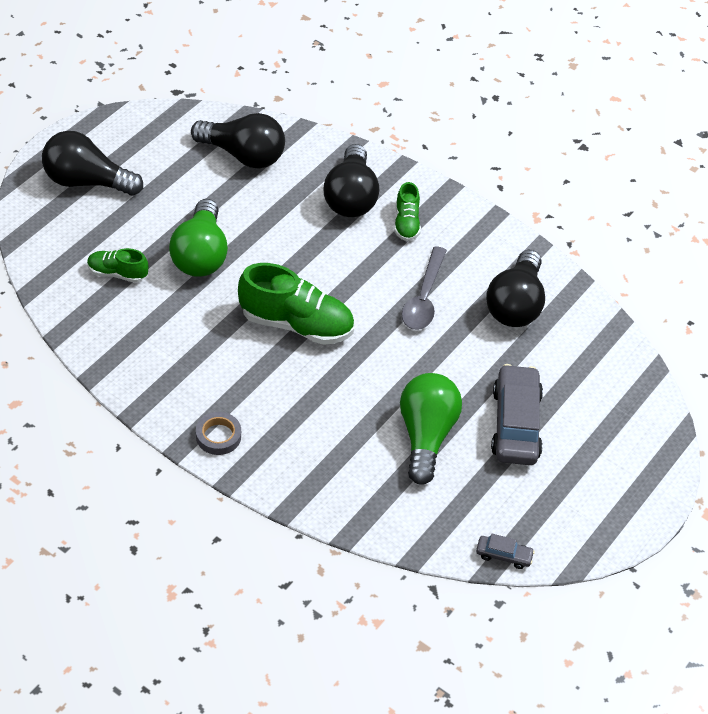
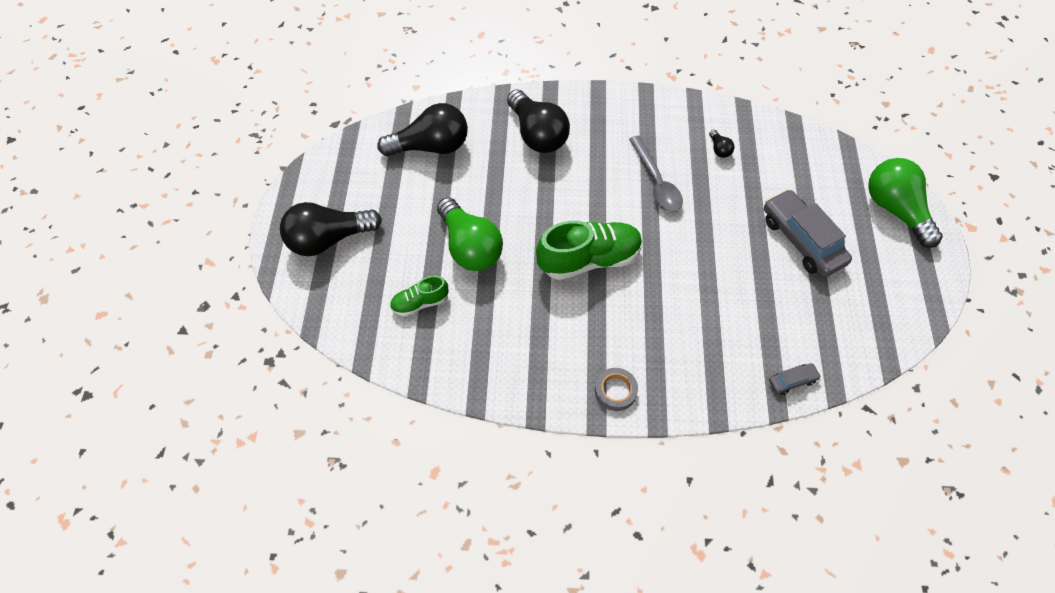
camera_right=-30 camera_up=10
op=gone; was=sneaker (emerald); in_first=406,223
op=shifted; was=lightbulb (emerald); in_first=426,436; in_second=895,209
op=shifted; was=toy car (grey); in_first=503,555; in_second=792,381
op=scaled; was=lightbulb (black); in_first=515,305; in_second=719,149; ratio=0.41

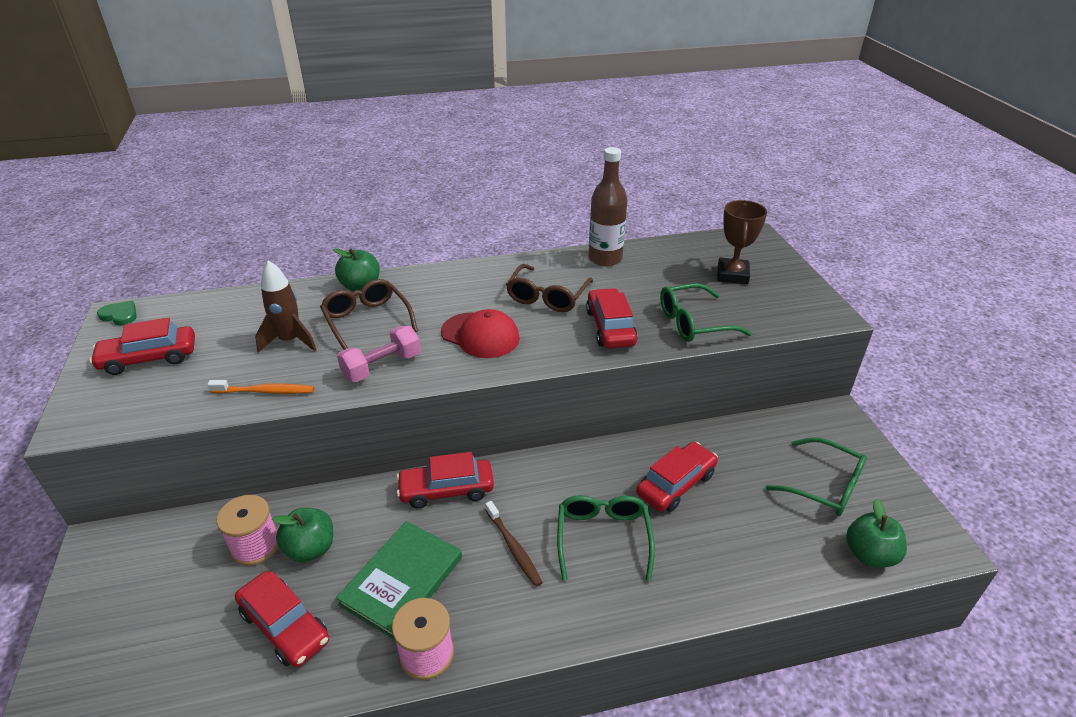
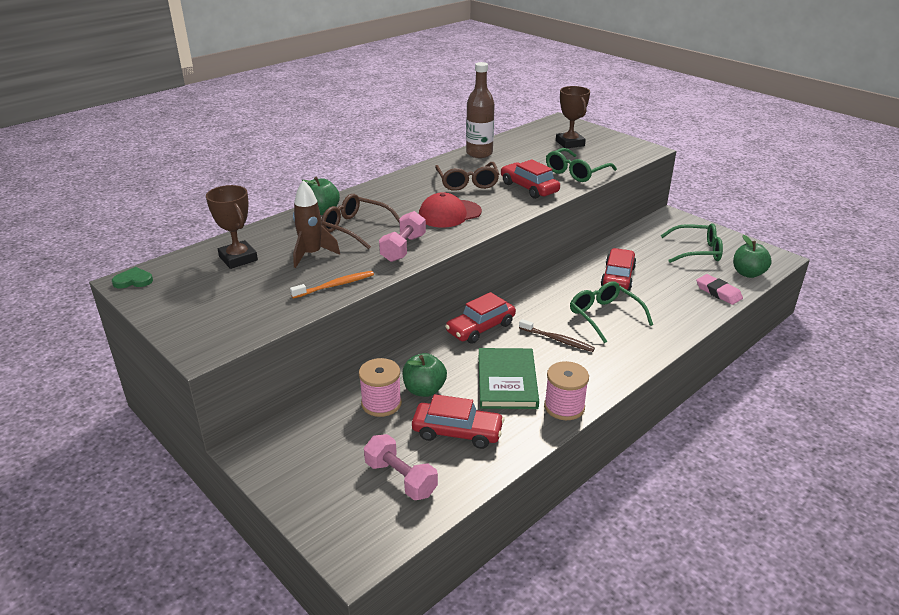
camera_right=-30 camera_up=-5
op=gone; was=toy car (scarlet); in_first=149,358
op=new; now=award cup (russet); in_second=238,258
op=new; now=hand weight (pink); in_second=400,478
op=new; now=pencil eraser (pink); in_second=718,292
op=rotated; was=baseball cap (scarlet); in_first=480,335; in_second=449,214; clockwise=150

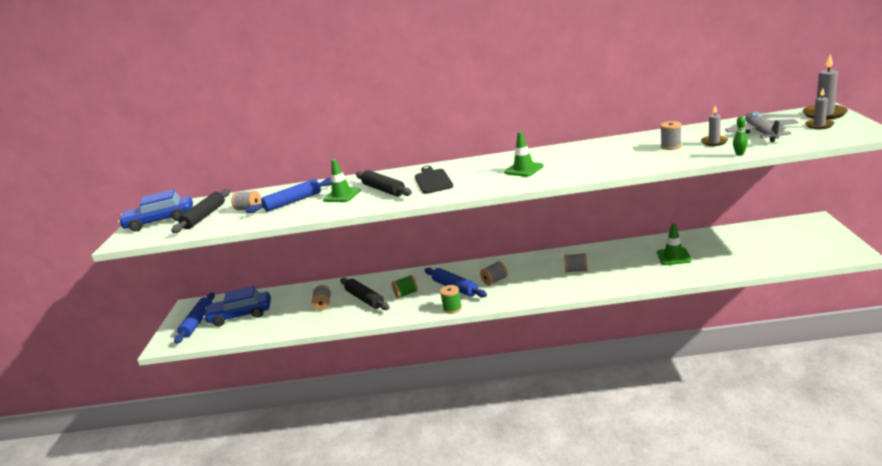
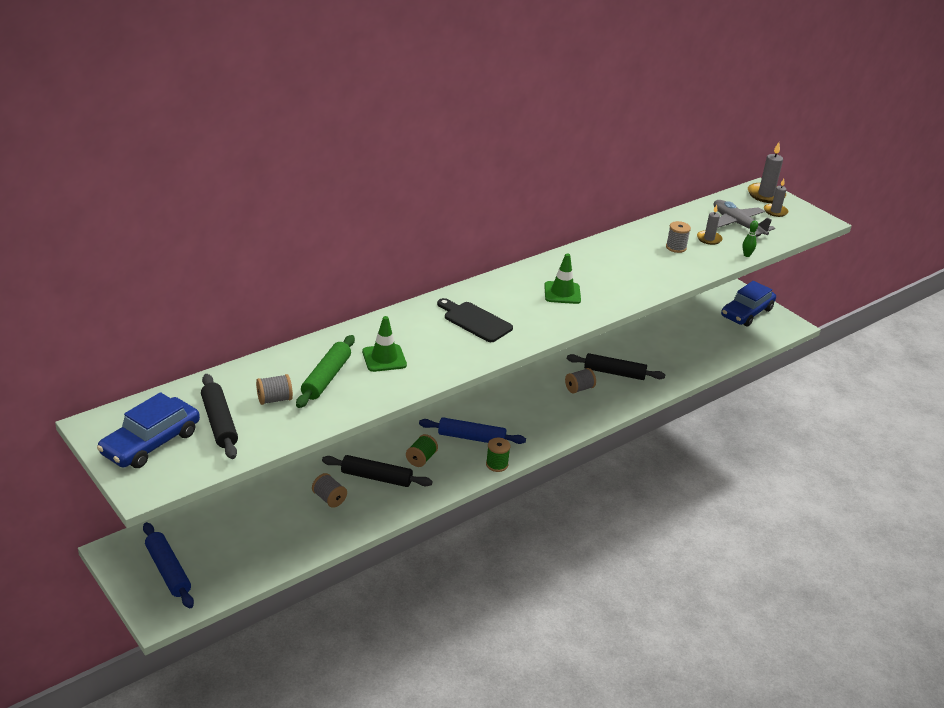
camera_right=-45 camera_up=10
op=gone; was=reel of thread (grey); in_first=494,281
op=gone; was=road cone (emerald); in_first=673,256
op=shifted; was=toy car (cobalt); in_first=240,315; in_second=746,313
op=shifted; was=dough roller (black); in_first=383,190; in_second=614,373
op=repainted; was=dough roller (cobalt); now=dough roller (emerald); in_first=293,201; in_second=326,378

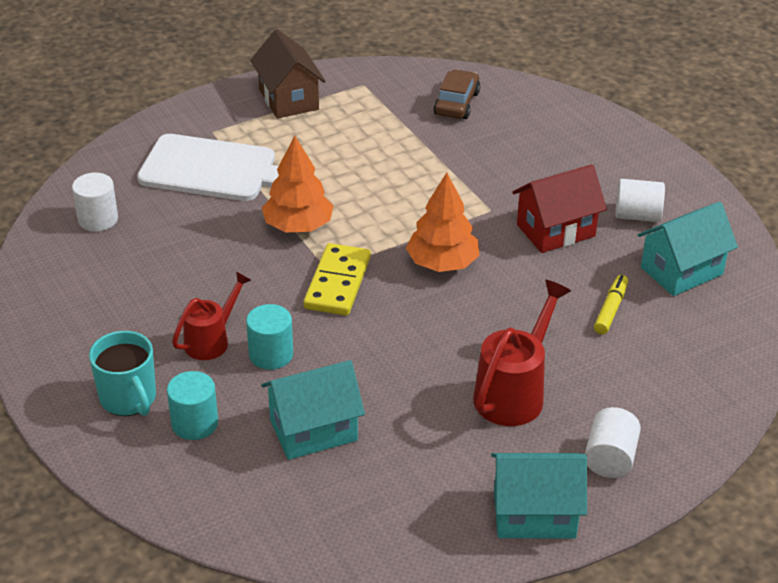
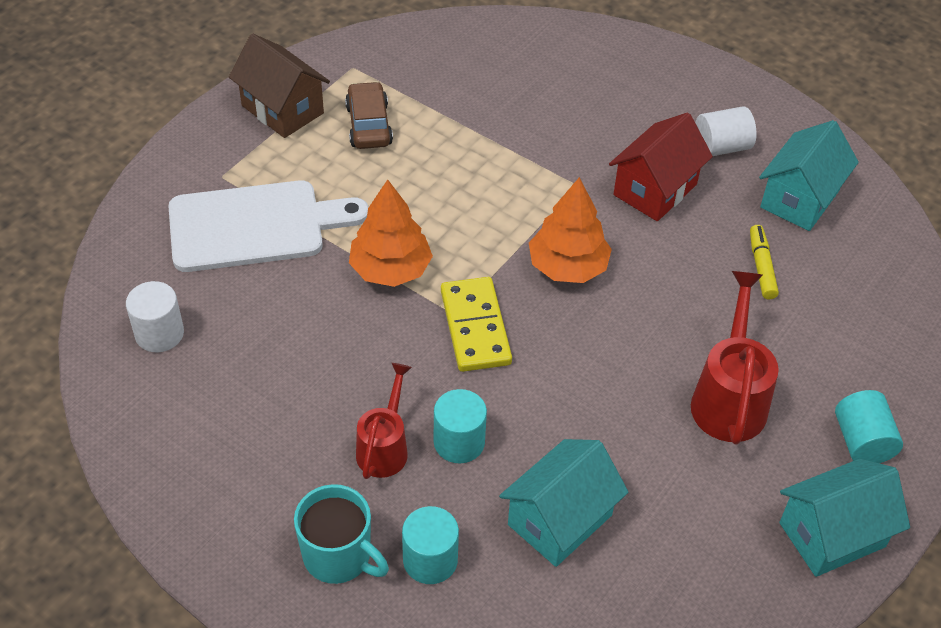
camera_right=-25 camera_up=10
op=shifted; was=toy car (russet); in_first=456,103; in_second=369,125
op=repainted; was=solid cylinder (white); now=solid cylinder (aqua); in_first=610,458; in_second=862,441

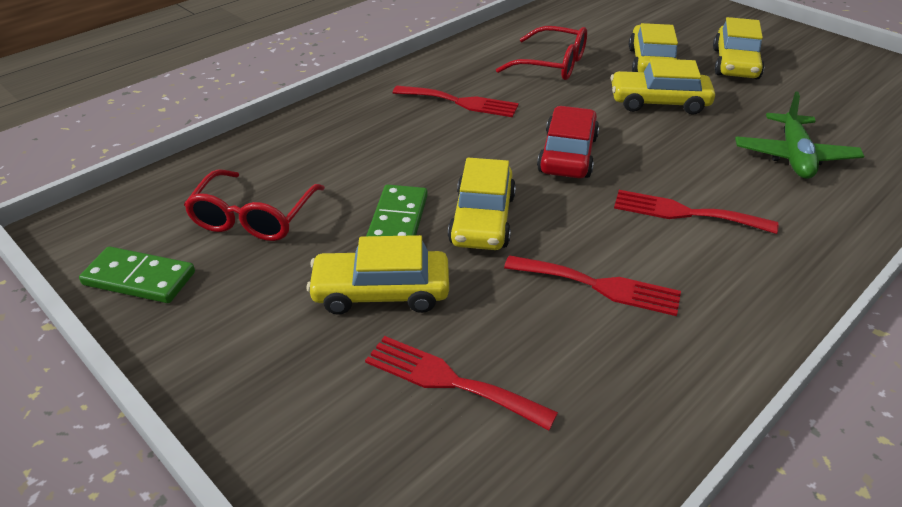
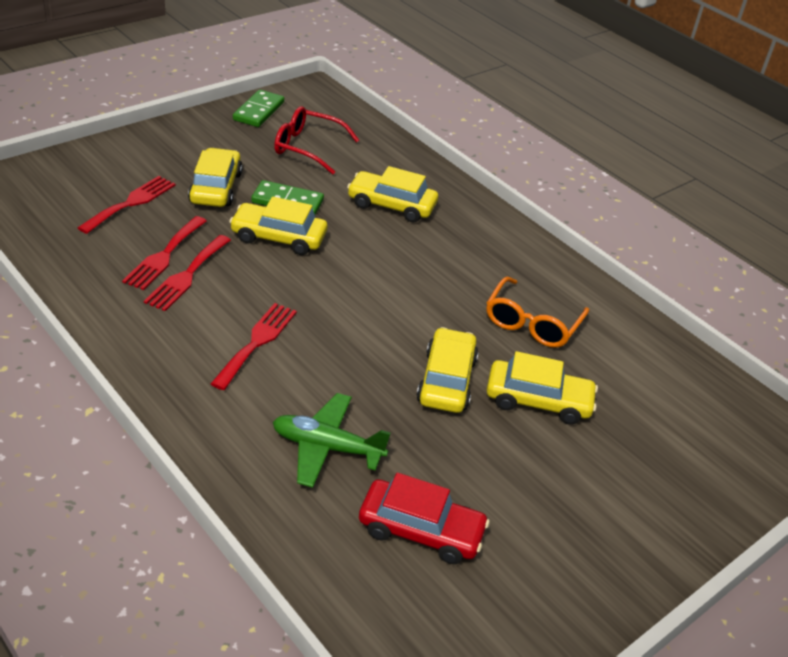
camera_right=90 camera_up=0
op=shifted; was=fork (scarlet); in_first=460,102; in_second=164,255
op=shifted; was=toy car (scarlet); in_first=567,154; in_second=421,530
op=shifted; was=toy car (yellow); in_first=735,64; in_second=391,205
op=repainted; was=spectacles (scarlet); now=spectacles (orange-coloured); in_first=552,64; in_second=532,323

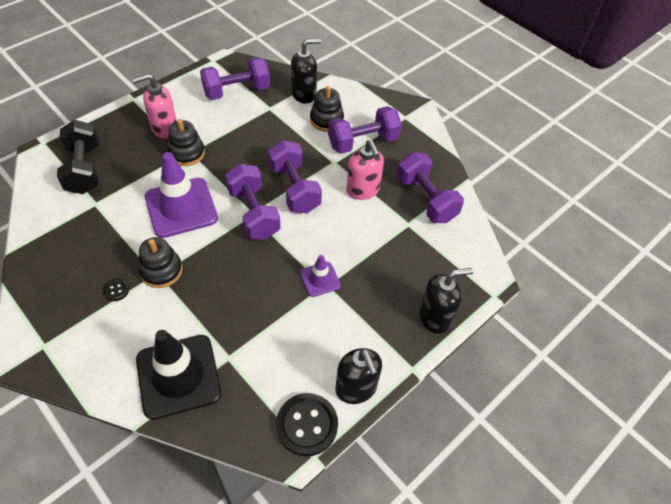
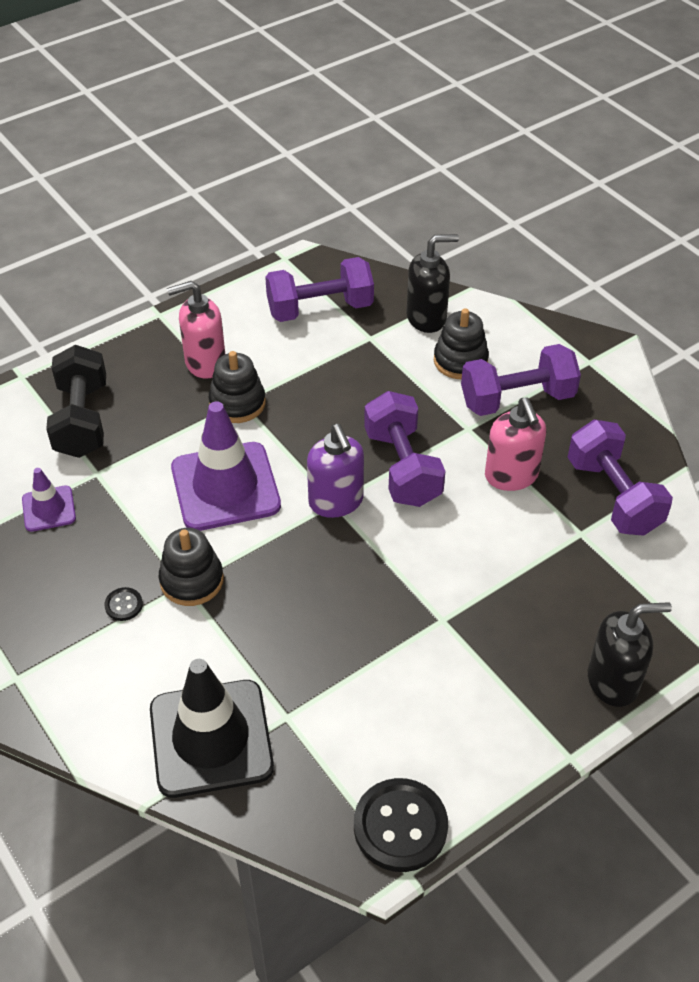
camera_right=10 camera_up=-5
op=gone; was=pump bottle (black); in_first=356,388
op=shifted; was=road cone (royal purple); in_first=320,279; in_second=49,509
op=swapped; was=hand weight (royal purple); now=pump bottle (royal purple); in_first=253,213; in_second=336,502

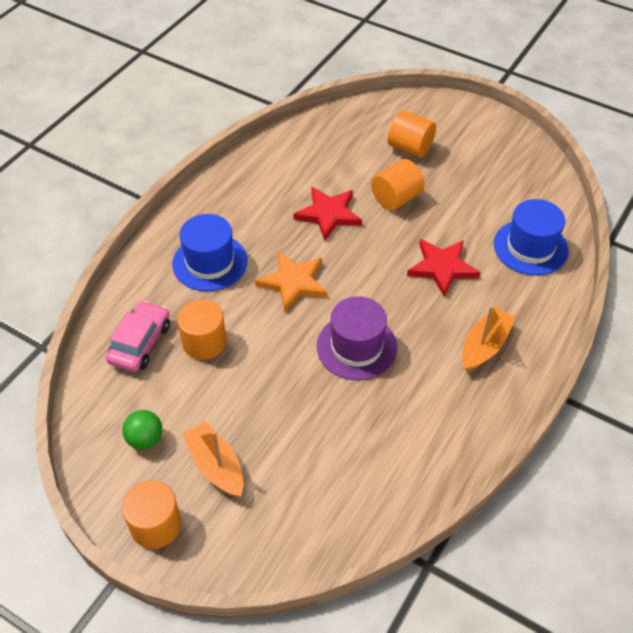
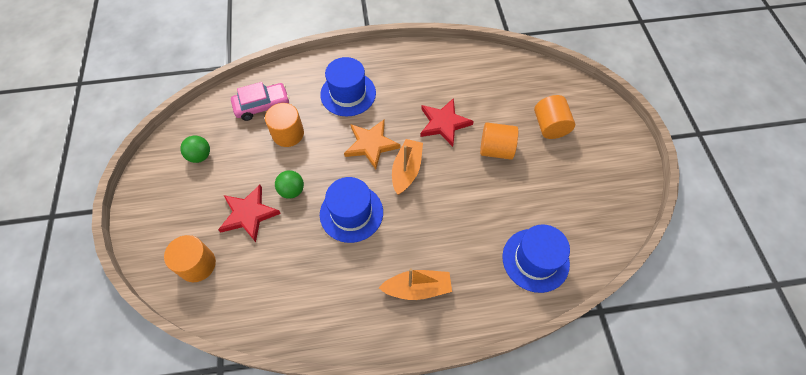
camera_right=50 camera_up=10
op=new; now=ball (emerald); in_second=292,190
op=shifted; was=solid cylinder (orange-coloured); in_first=156,525; in_second=197,264
op=shifted; was=sailboat (orange-coloured); in_first=216,466; in_second=406,170
op=shifted; was=star shape (scarlet); in_first=442,268; in_second=249,214
op=repainted; was=tall hat (royal purple); now=tall hat (cobalt); in_first=356,347; in_second=351,213

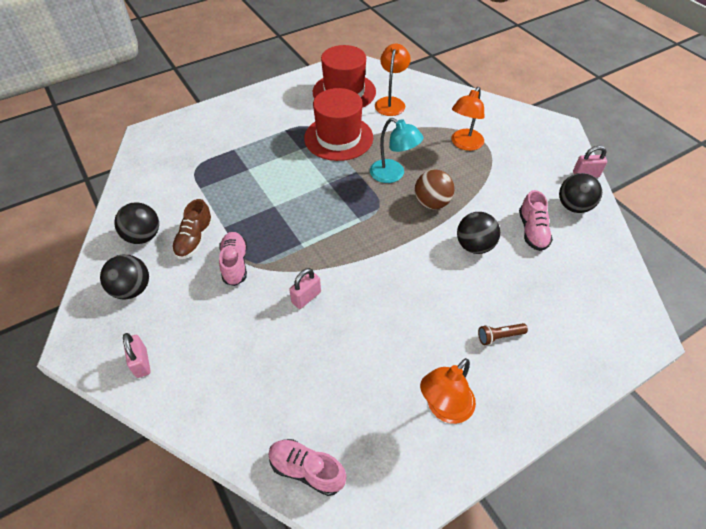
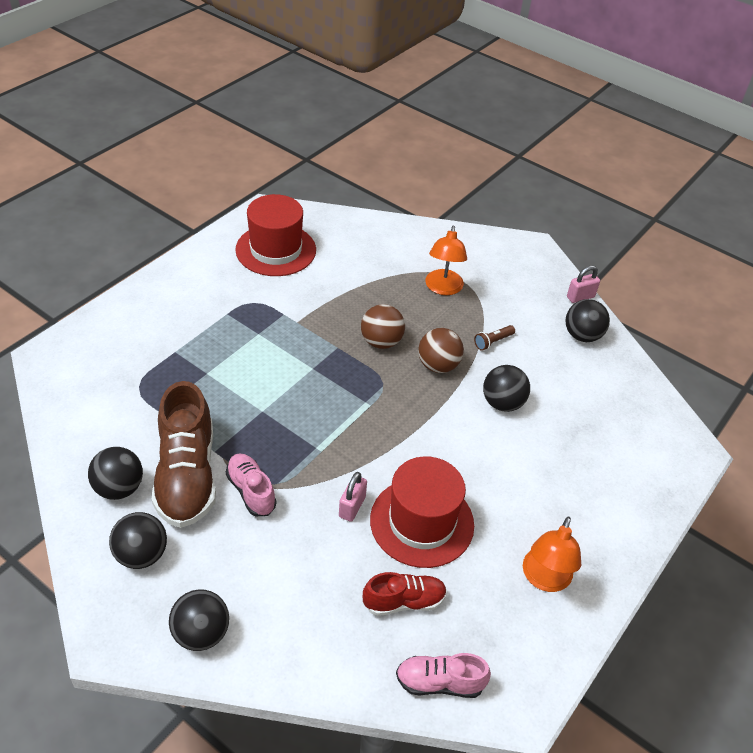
camera_right=-25 camera_up=-5
op=gone; was=reading lamp (orange-coloured); in_first=391,102
op=gone; was=sneaker (pink); in_first=532,231
op=new; now=sneaker (scarlet); in_second=404,601
op=shifted; was=tall hat (scarlet); in_first=338,138; in_second=422,522
op=shifted; was=flashlight (russet); in_first=499,336; in_second=493,342
op=swapped; was=lock (pink); now=ball (black); in_first=141,363; in_second=201,633
op=swapped; was=reading lamp (aqua); now=ball (russet); in_first=393,175; in_second=381,342
op=scaled; was=sneaker (russet); in_first=195,240; in_second=187,475; ratio=1.83

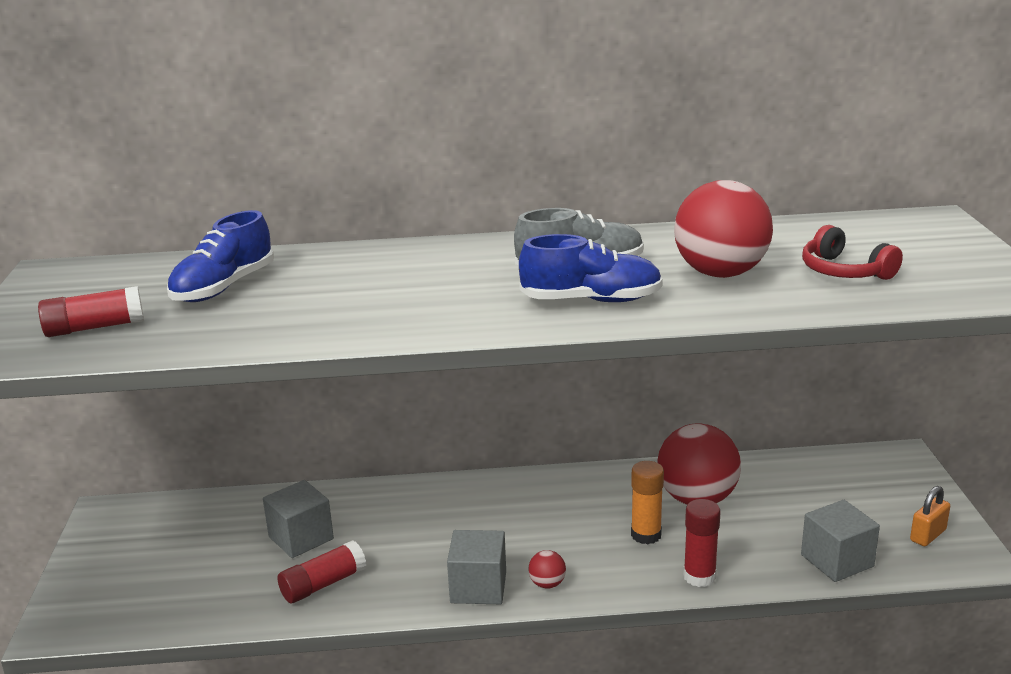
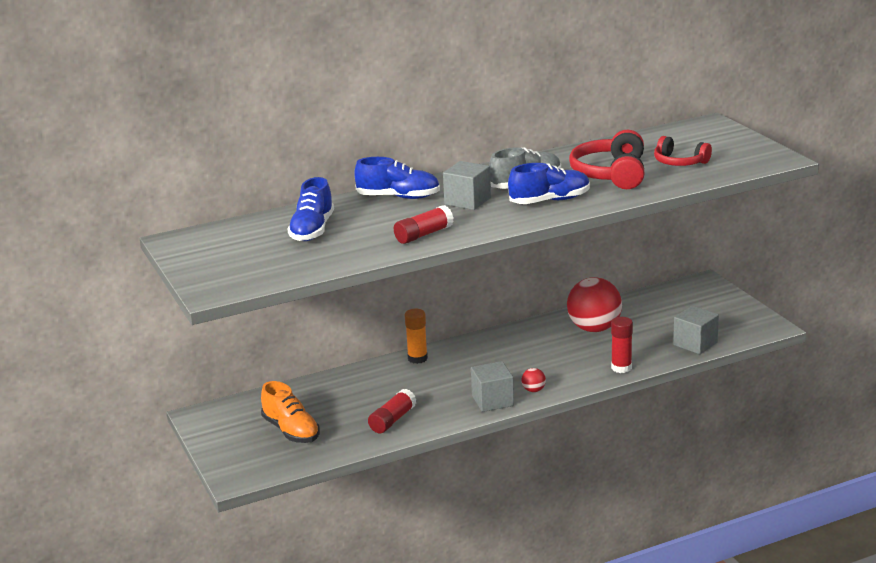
camera_right=-20 camera_up=0
op=gone; was=lock (orange-coloured); in_first=928,535
op=new; now=sneaker (orange-coloured); in_second=291,431
op=new; now=sneaker (cobalt); in_second=398,197
op=shifted; was=glue stick (scarlet); in_first=95,328; in_second=424,235
op=shifted; was=block (grey); in_first=301,538; in_second=467,201
op=shifted; was=glue stick (orange-coloured); in_first=646,535; in_second=417,358
op=swapped; was=ball (scarlet); now=headphones (scarlet); in_first=720,273; in_second=611,174

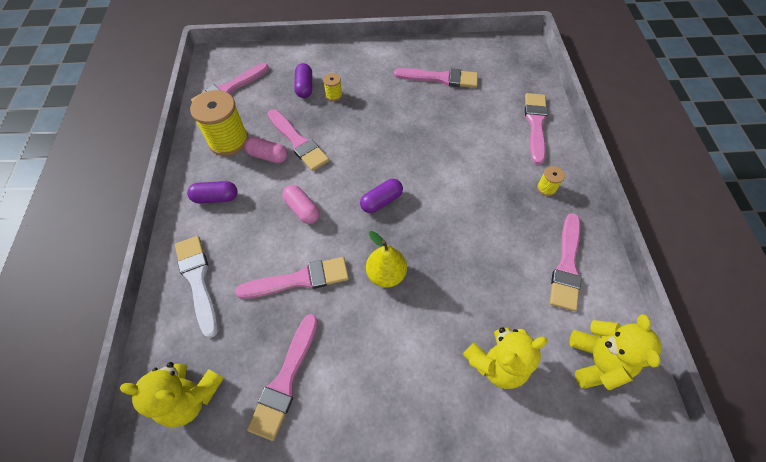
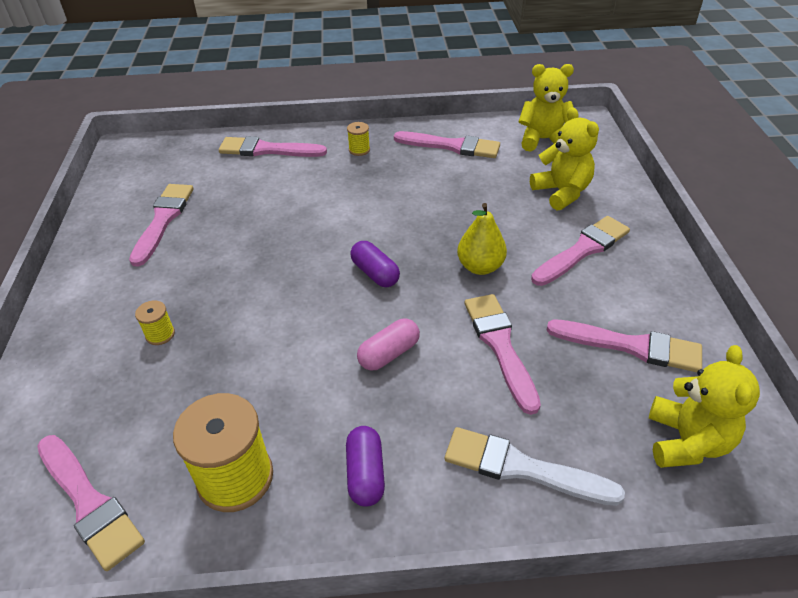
camera_right=-90 camera_up=-15
op=gone; was=pill shape (pink); in_first=268,156
op=gone; was=pill shape (royal purple); in_first=305,87
op=shifted; was=brush (pink); in_first=298,142; in_second=582,250
op=rotated; was=brush (white); in_first=198,281; in_second=522,468; clockwise=45

